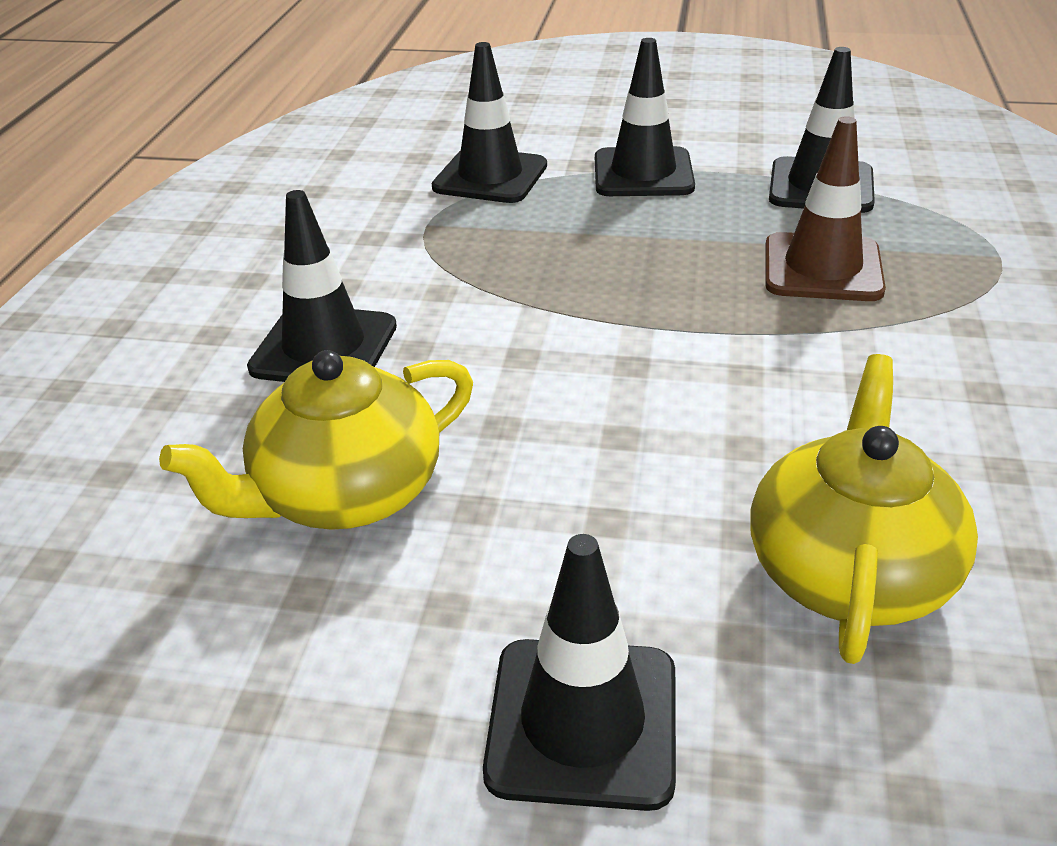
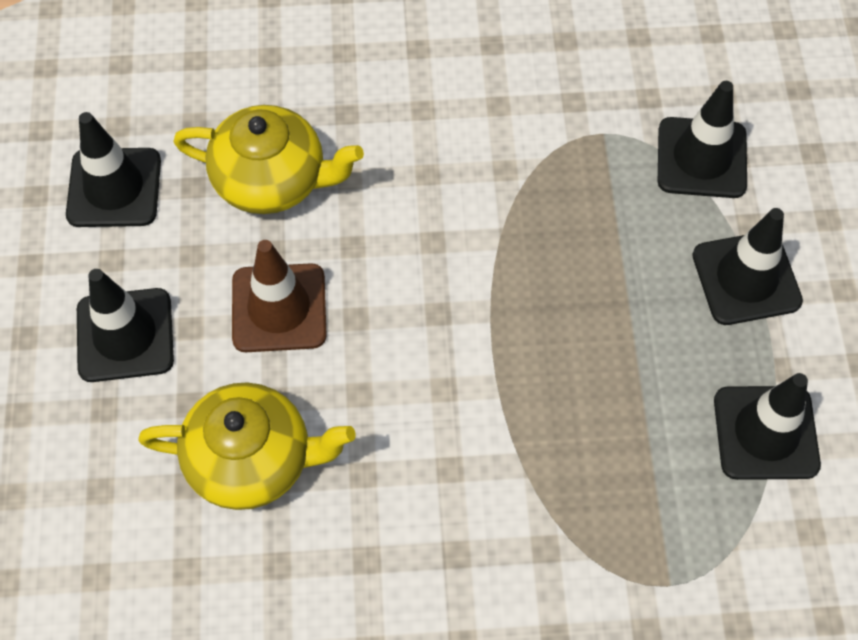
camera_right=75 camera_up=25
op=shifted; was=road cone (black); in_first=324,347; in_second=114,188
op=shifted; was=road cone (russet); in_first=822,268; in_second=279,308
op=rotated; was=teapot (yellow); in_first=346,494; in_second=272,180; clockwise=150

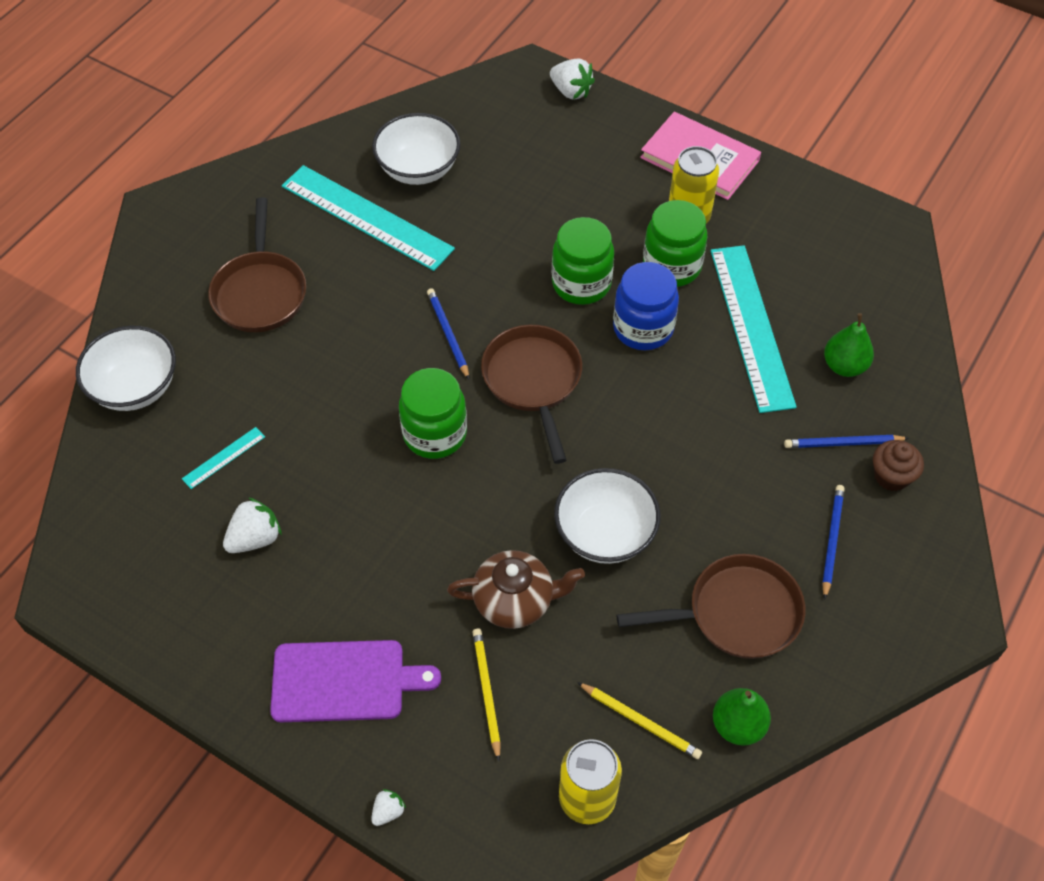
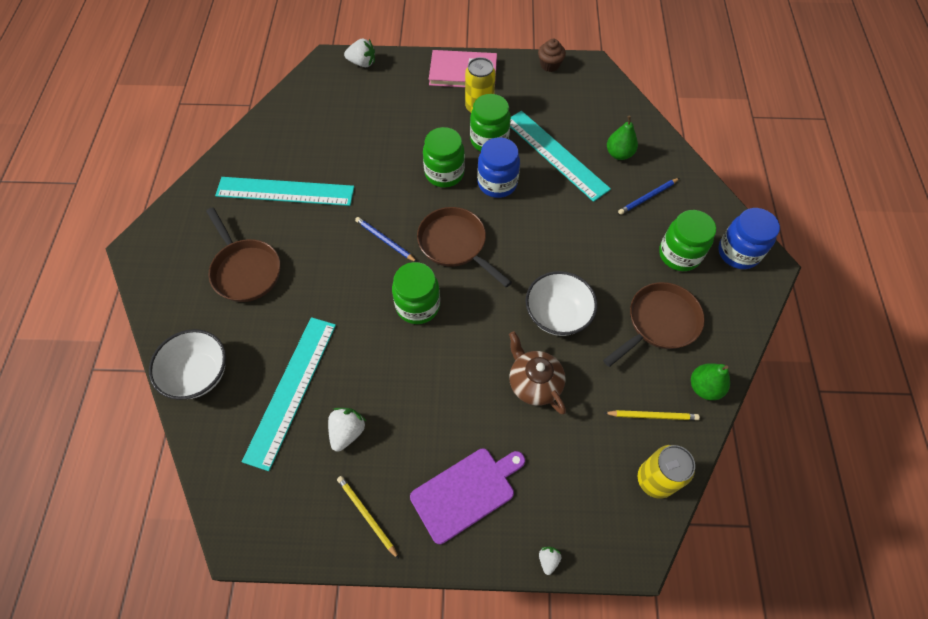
camera_right=-30 camera_up=5
op=gone; was=deep dish (white); in_first=418,169
op=new; now=preserve jar (cobalt); in_second=738,252
op=shifted; was=lead pencil (yellow); in_first=486,692; in_second=366,515
op=shifted; was=muffin (russet); in_first=891,476; in_second=550,65
op=swapped; was=lead pencil (cobalt); now=preserve jar (emerald); in_first=831,540; in_second=679,254
op=rotated; was=teapot (russet); in_first=515,600; in_second=534,383; clockwise=-90
op=scaled; was=ruler (aqua); in_first=224,457; in_second=291,390; ratio=2.41

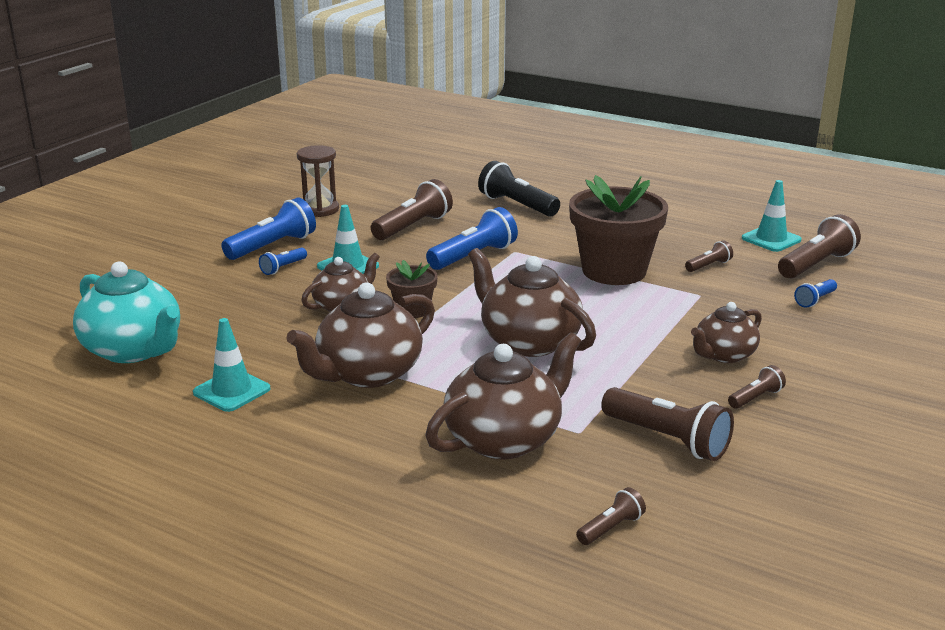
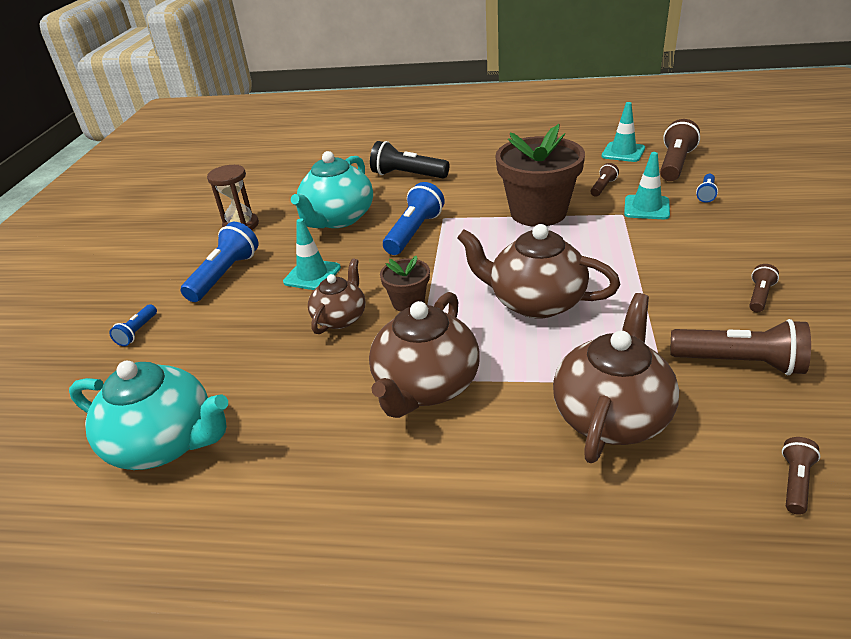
camera_right=-20 camera_up=10
op=gone; was=teapot (russet); in_first=724,355
op=shifted; was=road cone (aqua); in_first=231,391; in_second=646,208
op=shifted; was=flashlight (cobalt); in_first=283,268; in_second=137,332
op=swapped; was=flashlight (russet); now=teapot (aqua); in_first=413,226; in_second=338,219

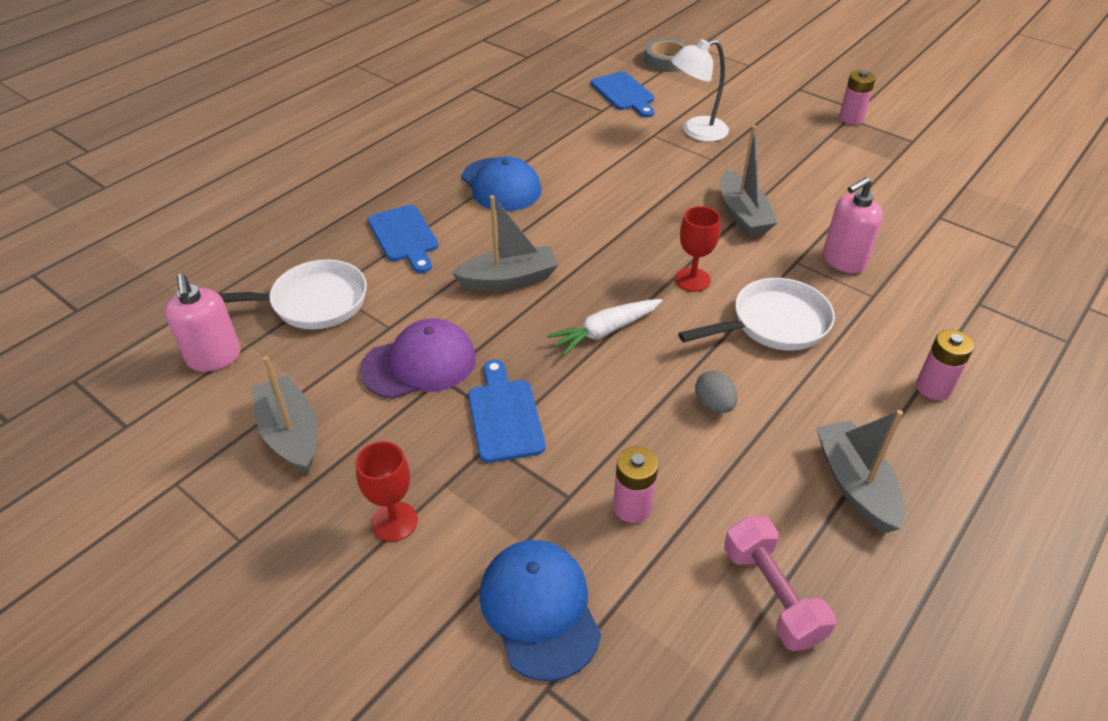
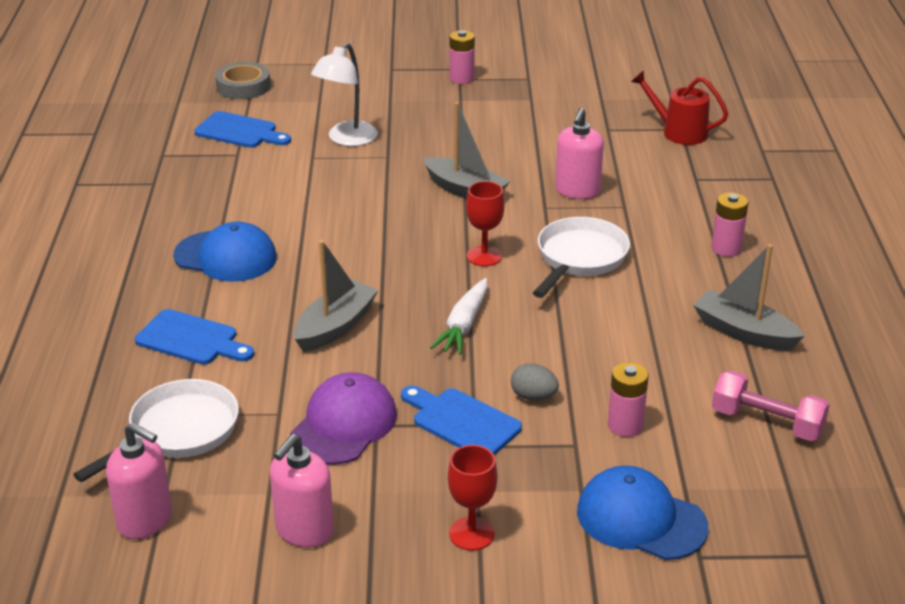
camera_right=-40 camera_up=-10
op=new; now=watering can (scarlet); in_second=678,132
op=shifted; was=egg (grey); in_first=714,404; in_second=533,397
op=swapped; was=sailboat (grey); now=pump bottle (pink); in_first=291,434; in_second=304,530

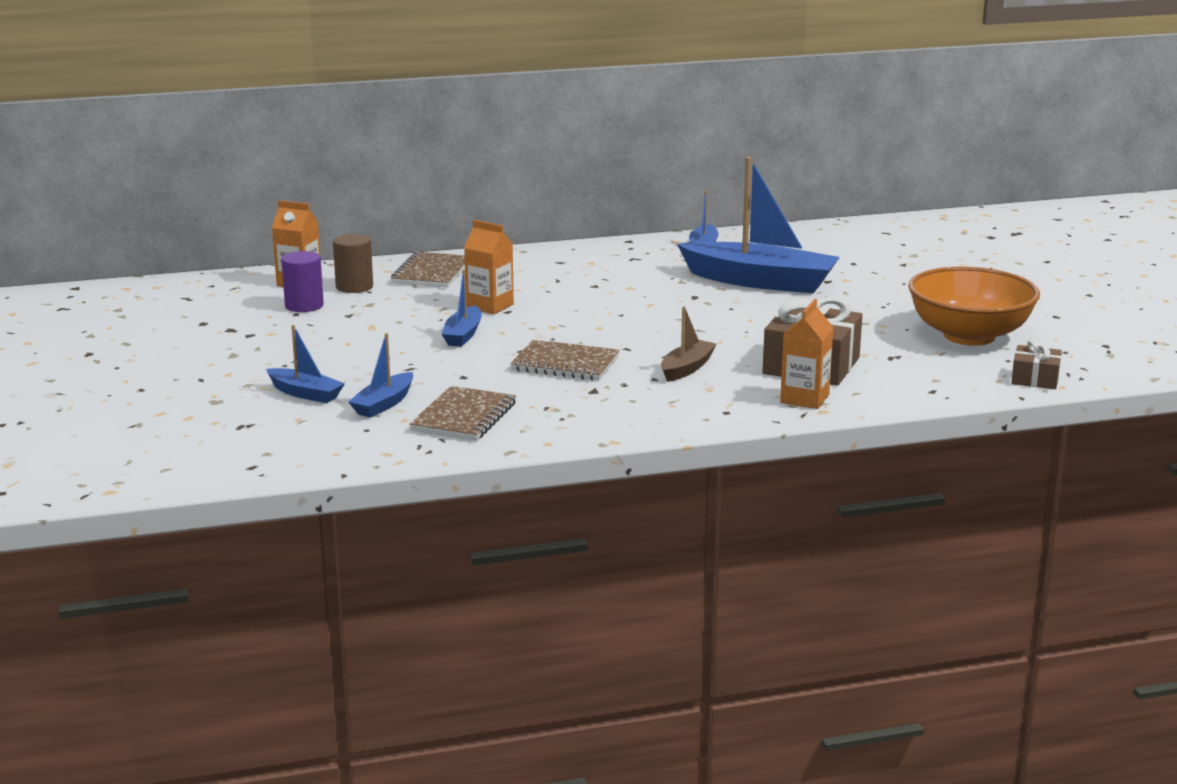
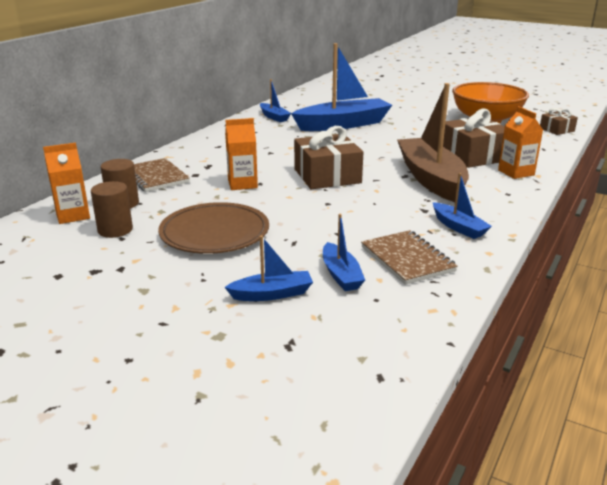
camera_right=-45 camera_up=5
op=gone; was=notebook (russet); in_first=565,364
op=new; now=dinner plate (russet); in_second=214,233
op=new; now=present (russet); in_second=327,176
op=shifted; was=sailboat (cobalt); in_first=463,335; in_second=458,227
op=repainted; was=solid cylinder (royal purple); now=solid cylinder (russet); in_first=304,306; in_second=115,230
op=scaled; was=sailboat (russet); in_first=687,368; in_second=431,179; ratio=2.09

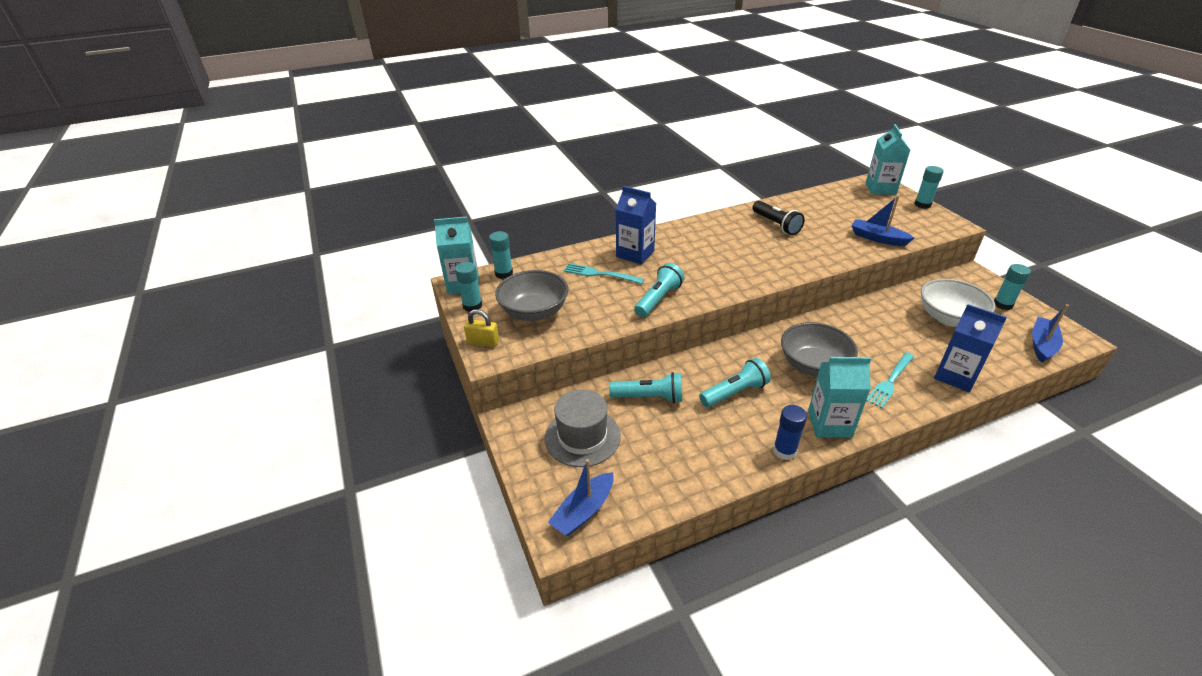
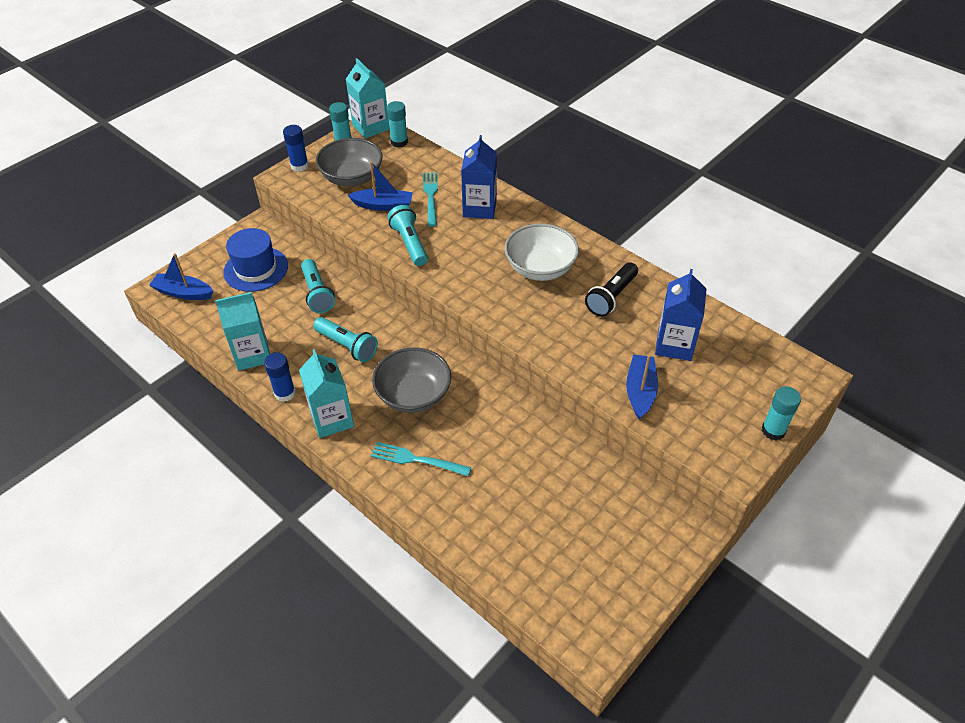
camera_right=65 camera_up=10
op=gone; was=glue stick (aqua); in_first=1002,304
op=shifted; was=milk carton (aqua); in_first=880,188; in_second=252,354
op=shifted; was=deep dish (white); in_first=949,318; in_second=540,268
op=shifted; was=milk carton (cobalt); in_first=955,376; in_second=674,345
op=shifted; was=sailboat (cobalt); in_first=1042,345; in_second=383,205
op=swapped; was=lock (yellow); now=glue stick (cobalt); in_first=483,342; in_second=299,166
op=repainted; was=tall hat (grey); now=tall hat (cobalt); in_first=582,437; in_second=256,269
op=rotated; was=flashlight (aqua); in_first=658,299; in_second=409,243; clockwise=-120

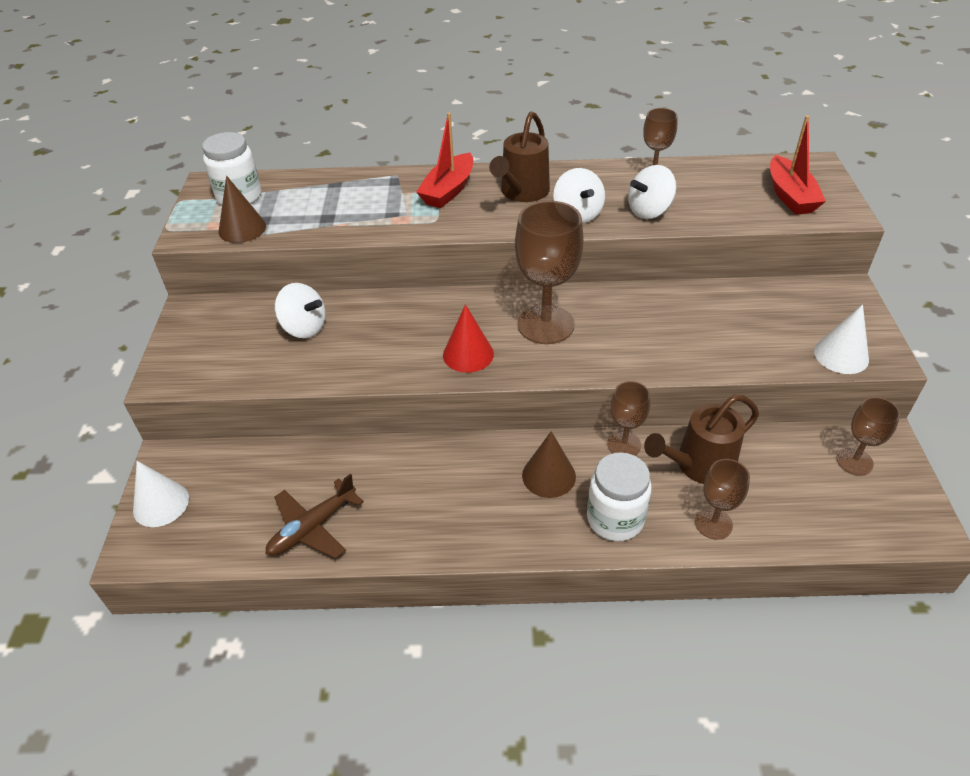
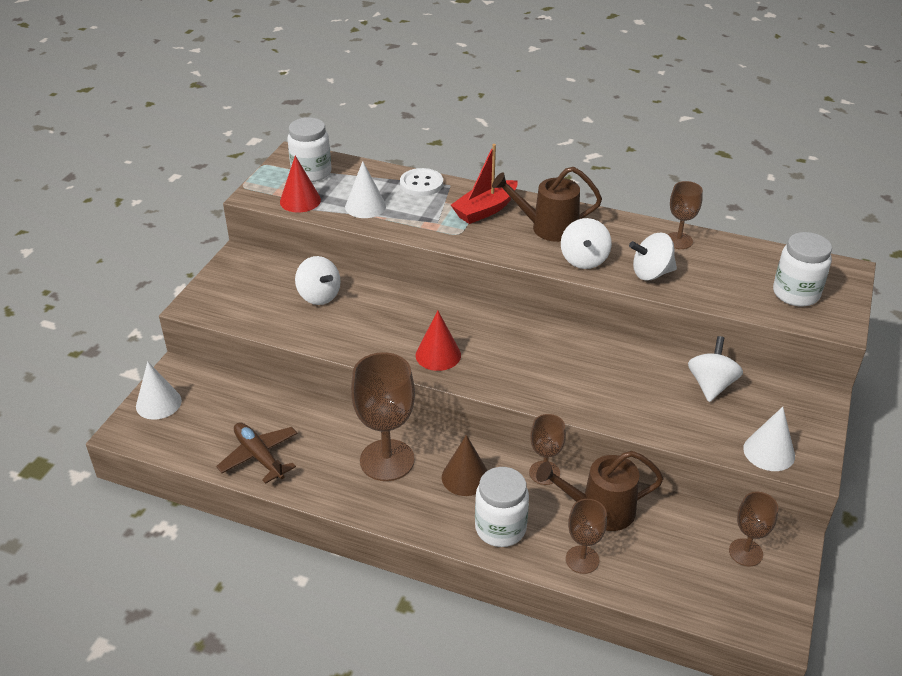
camera_right=20 camera_up=-5
op=new; now=solid cone (white); in_second=365,206
op=new; now=button (white); in_second=421,184
op=new; now=toy top (white); in_second=711,385
op=shifted; was=goblet (russet); in_first=545,325; in_second=387,460
op=swapped; was=sailboat (scarlet); now=preserve jar (white); in_first=790,196; in_second=796,293
op=repainted; was=solid cone (russet); now=solid cone (scarlet); in_first=242,229; in_second=300,200
op=rotated; was=toy plane (russet); in_first=312,528; in_second=259,456; clockwise=75
op=rotated; was=watering can (russet); in_first=522,193; in_second=547,228; clockwise=45

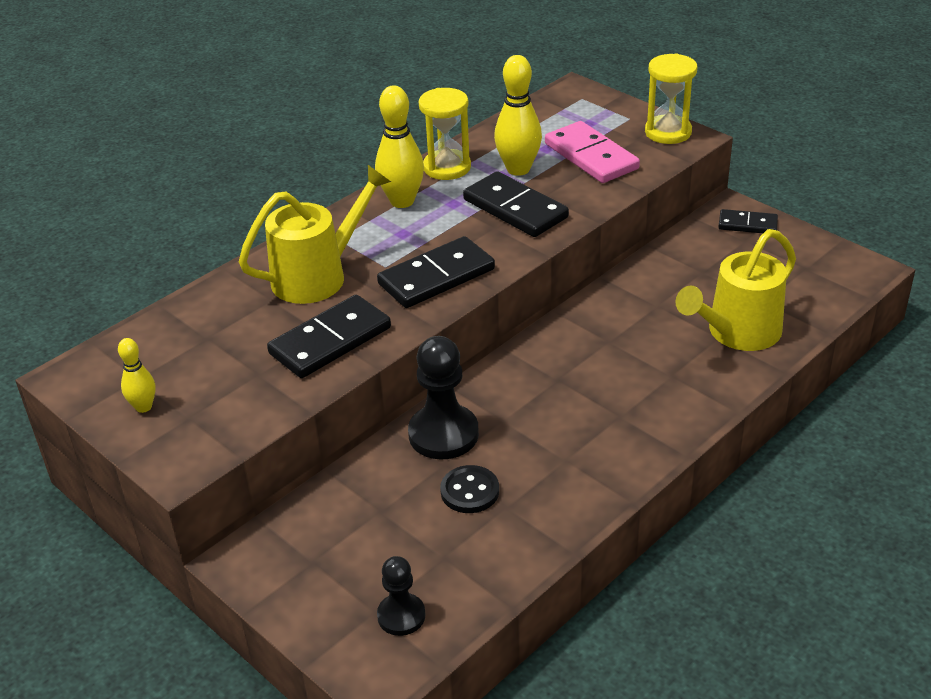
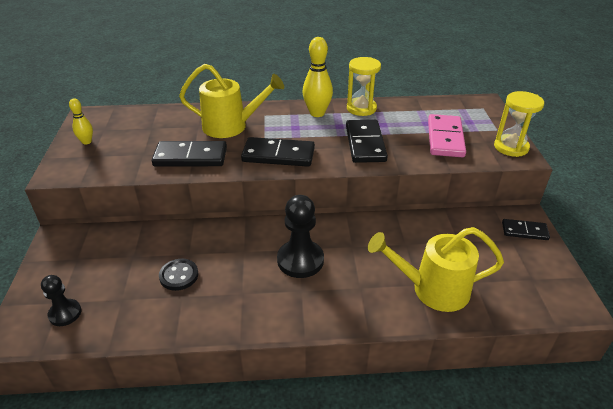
camera_right=40 camera_up=0
op=gone; was=skittle (yellow); in_first=518,169
op=shifted; was=pawn (black); in_first=443,434; in_second=300,260
op=rotated; was=domino tile (black); in_first=747,224; in_second=524,231; clockwise=-45

